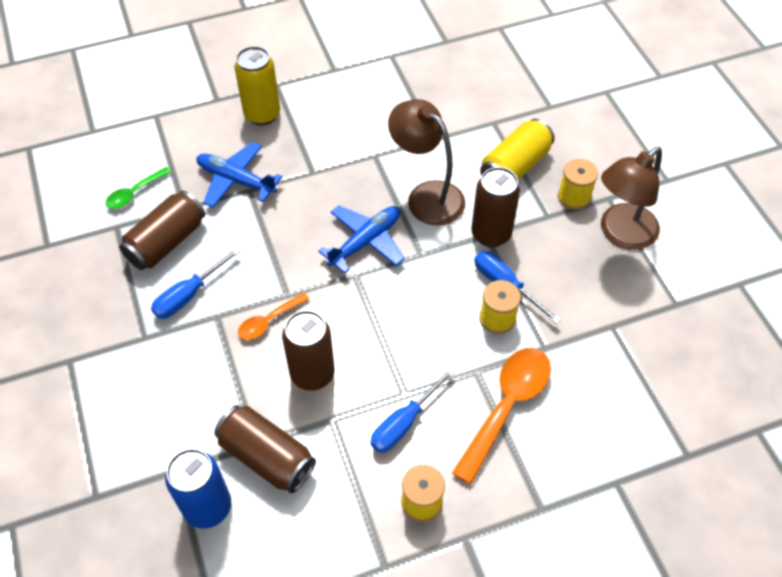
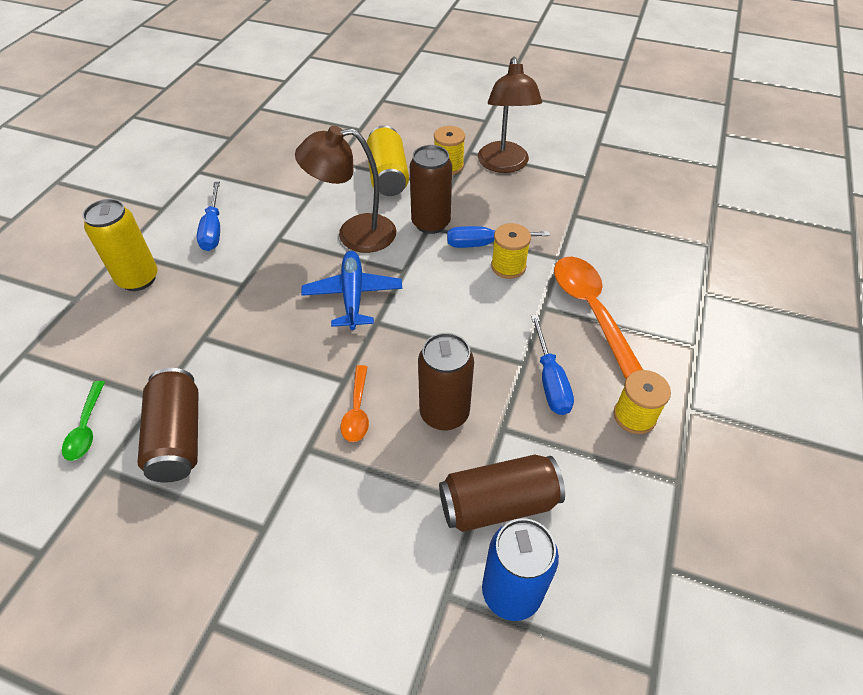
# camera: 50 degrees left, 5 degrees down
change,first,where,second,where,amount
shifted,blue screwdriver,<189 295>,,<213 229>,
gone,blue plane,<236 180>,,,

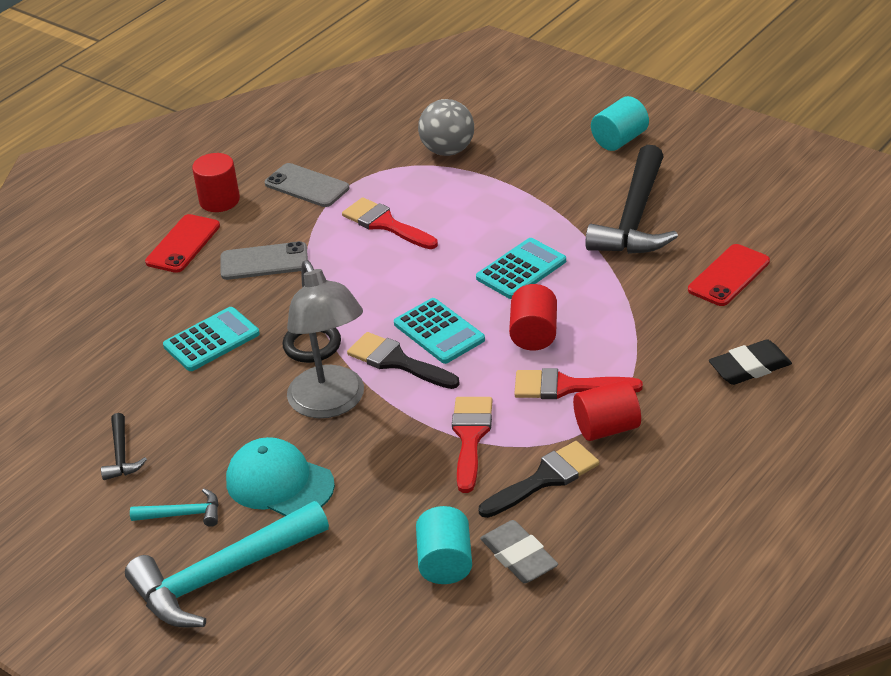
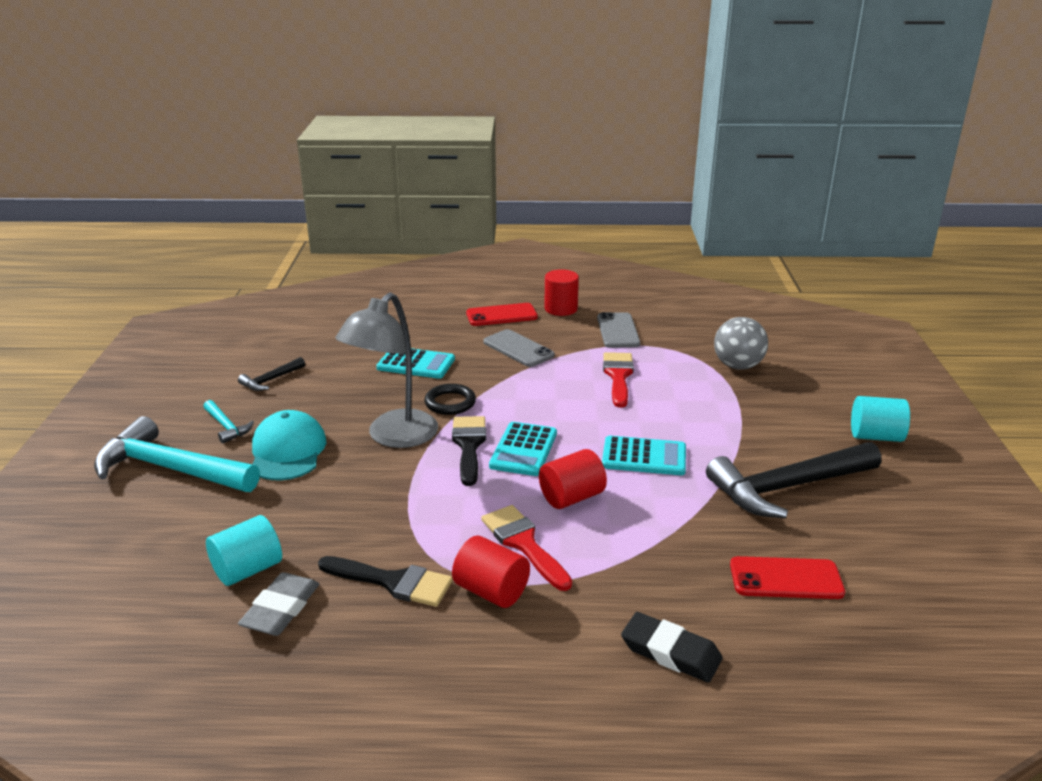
# camera: 50 degrees right, 10 degrees down
change,first,where,second,where,amount
gone,red brush,<470 437>,,,

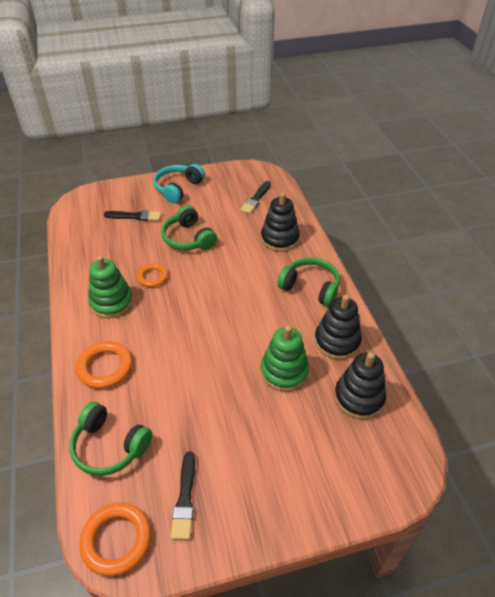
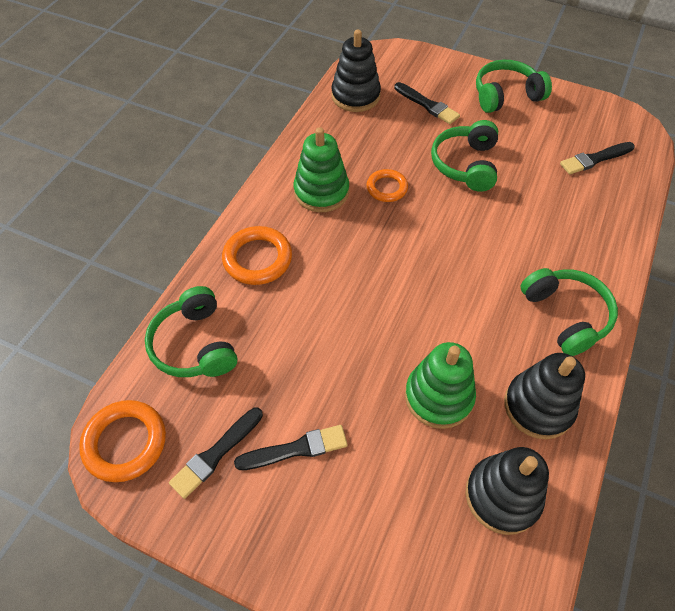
# camera: 40 degrees right, 10 degrees up
change,first,where,second,where,amount
repainted,turquoise headphones,<178 188>,green headphones,<506 95>,
shifted,black stacking toy,<279 239>,,<355 96>,
new,,,black brush,<296 449>,

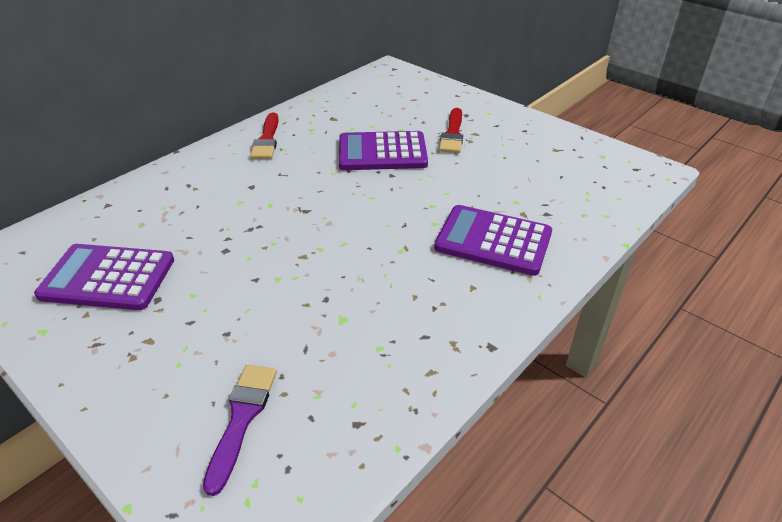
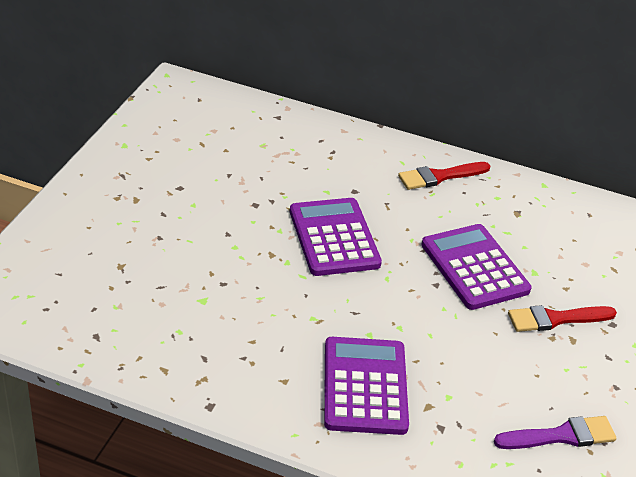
# camera: 65 degrees right, 0 degrees up
change,first,where,second,where,amount
shifted,purple calculator,<108 278>,,<334 238>,
shifted,purple brush,<242 418>,,<561 436>,

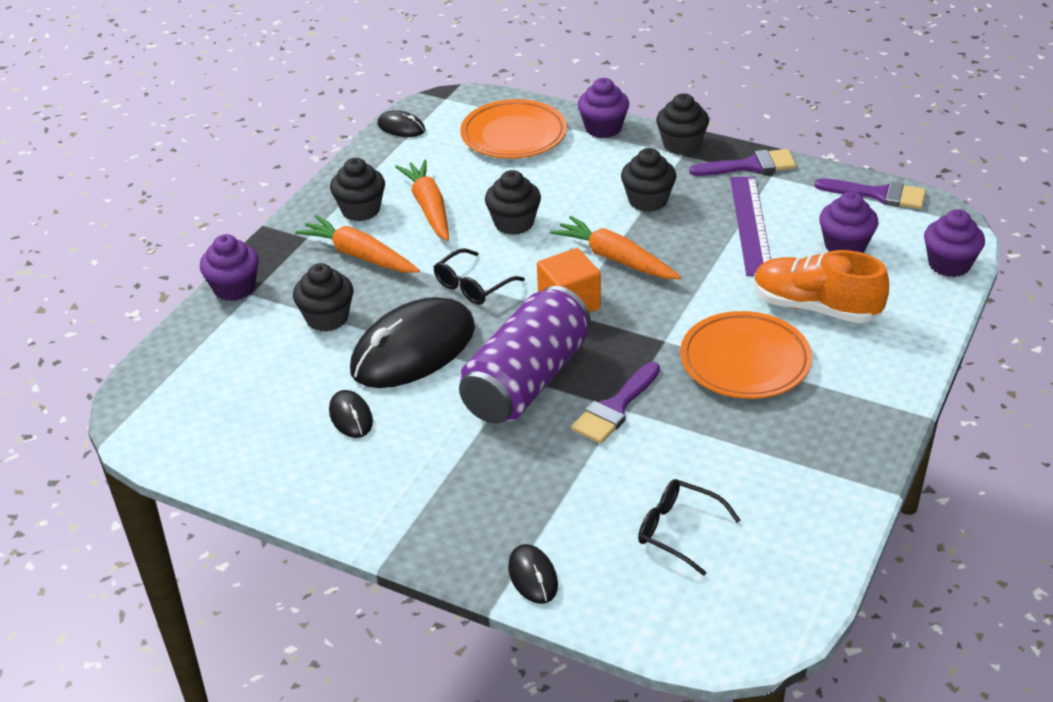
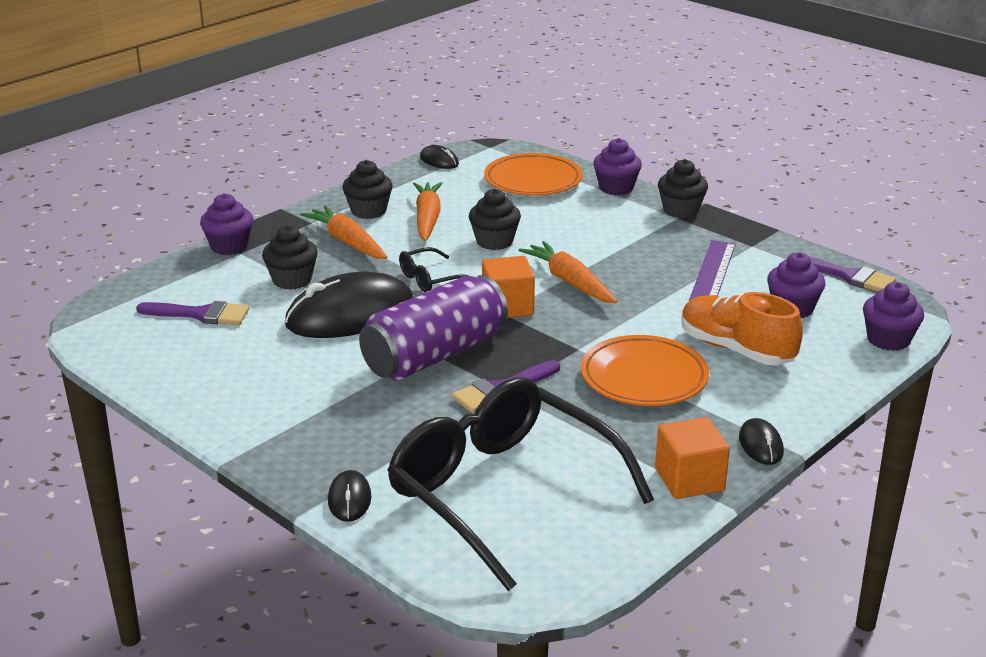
# camera: 15 degrees right, 10 degrees down
change,first,where,second,where,amount
shifted,black mouse,<351 416>,,<761 445>,
gone,black cupcake,<648 200>,,,
scaled,black glasses,<679 531>,,<504 493>,x2.40
shifted,purple brush,<750 165>,,<201 314>,
new,,,orange cube,<689 480>,

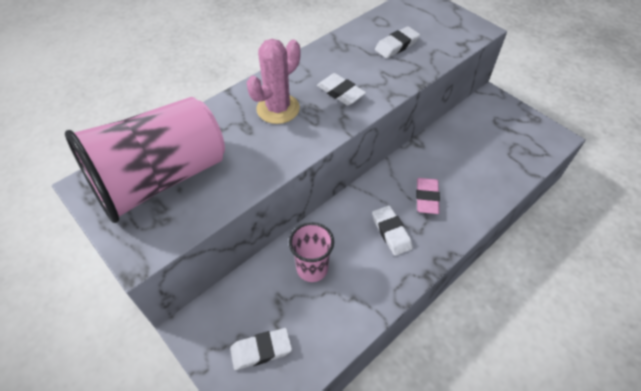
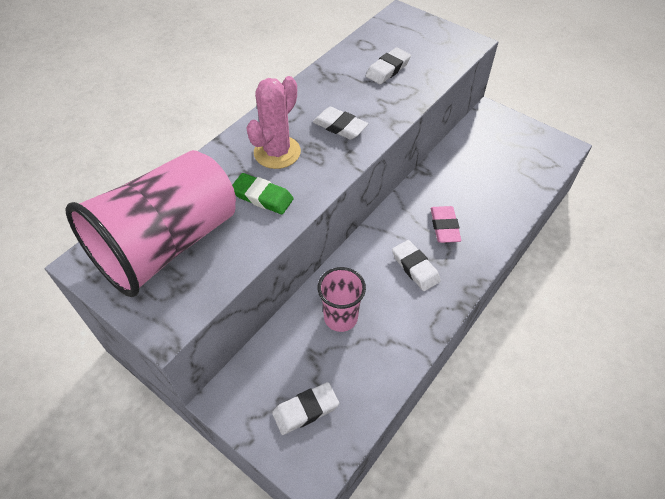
# camera: 10 degrees left, 0 degrees up
change,first,where,second,where,amount
new,,,green eraser,<262 197>,

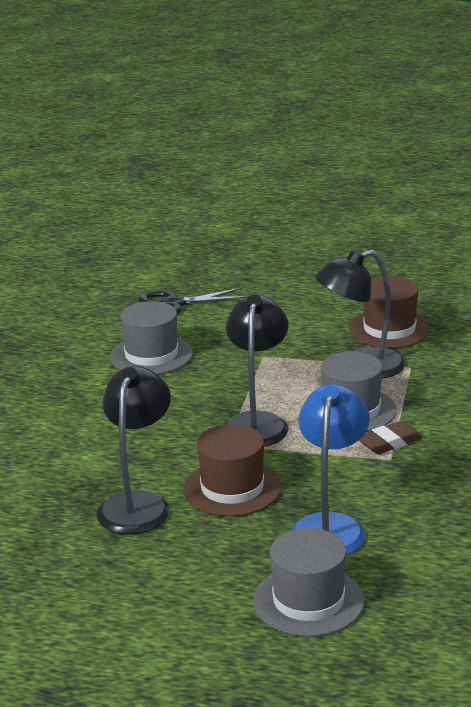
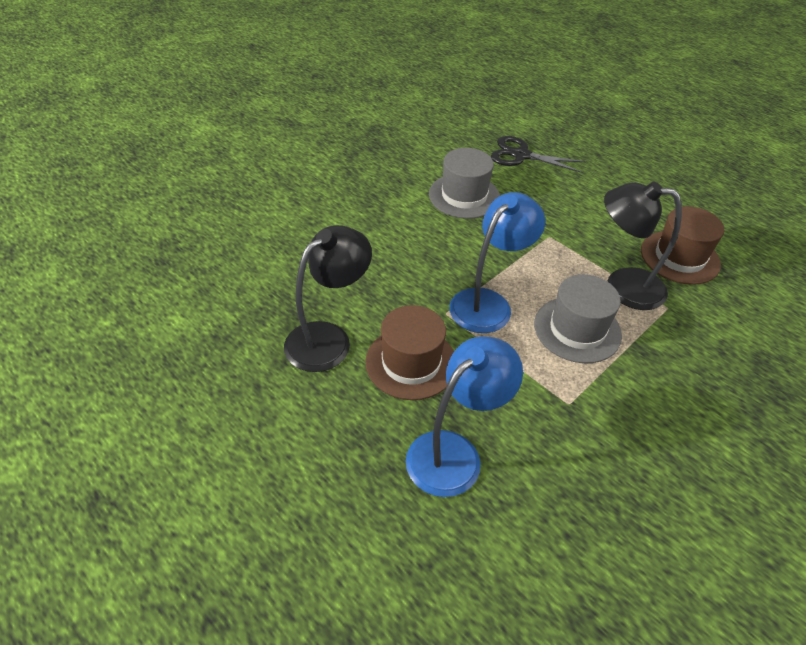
# camera: 30 degrees right, 20 degrees up
change,first,where,second,where,amount
repainted,black lamp,<257 422>,blue lamp,<488 303>,
gone,grey hat,<308 601>,,,
gone,brown eraser,<389 442>,,,

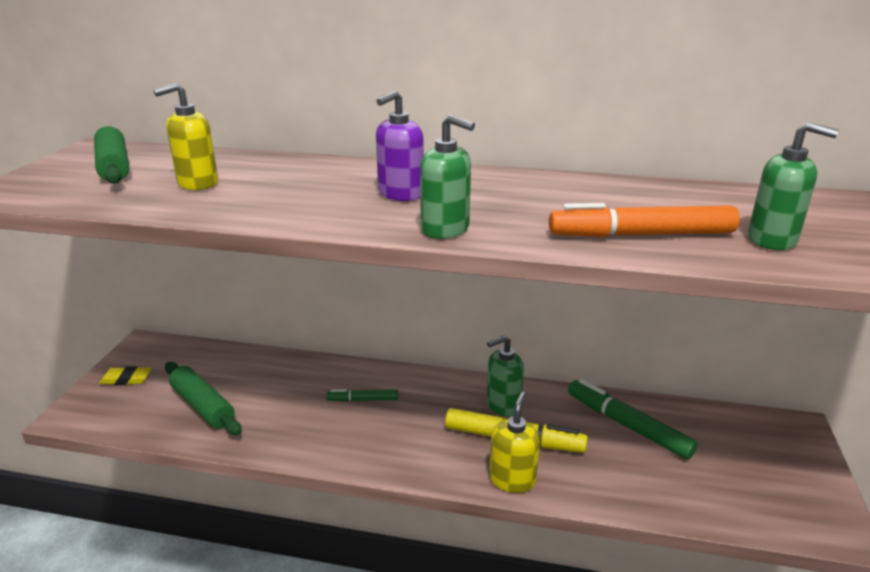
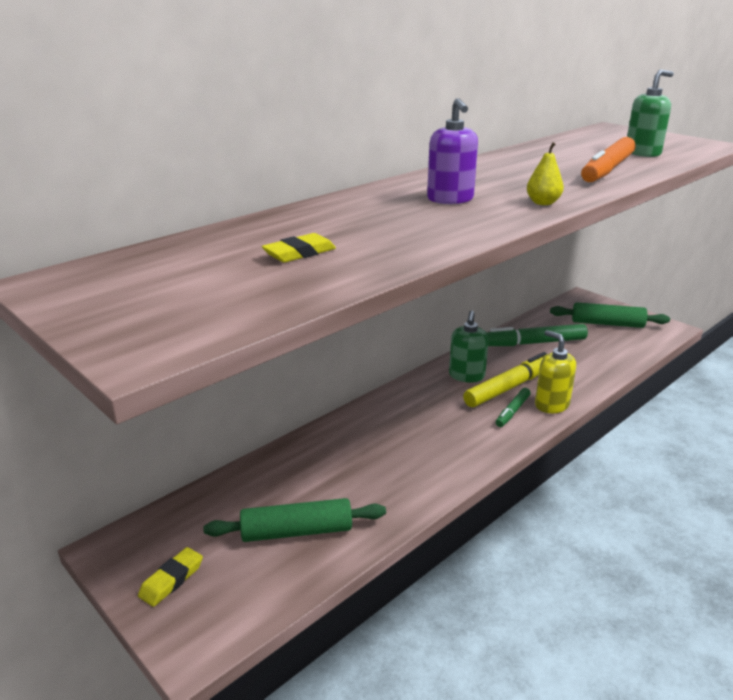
# camera: 55 degrees left, 0 degrees up
change,first,where,second,where,amount
shifted,green rolling pin,<114 166>,,<607 324>,
swapped,yellow soap dispenser,<197 183>,yellow eraser,<299 253>,
shifted,green marker,<363 400>,,<512 411>,
swapped,green soap dispenser,<445 229>,yellow pear,<543 203>,

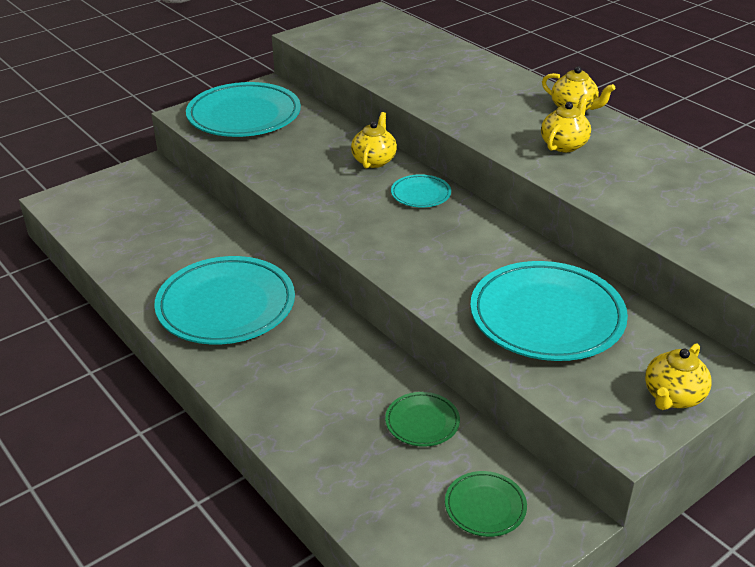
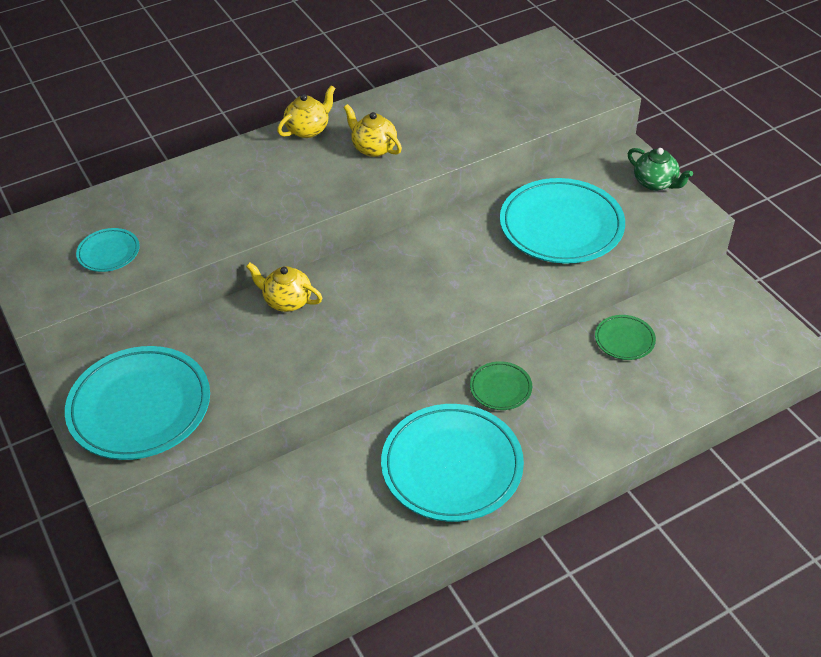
# camera: 80 degrees left, 10 degrees up
change,first,where,second,where,amount
shifted,turquoise plate,<420 194>,,<109 252>,
shifted,green plate,<485 506>,,<500 388>,
repainted,yellow teapot,<673 397>,green teapot,<655 183>,

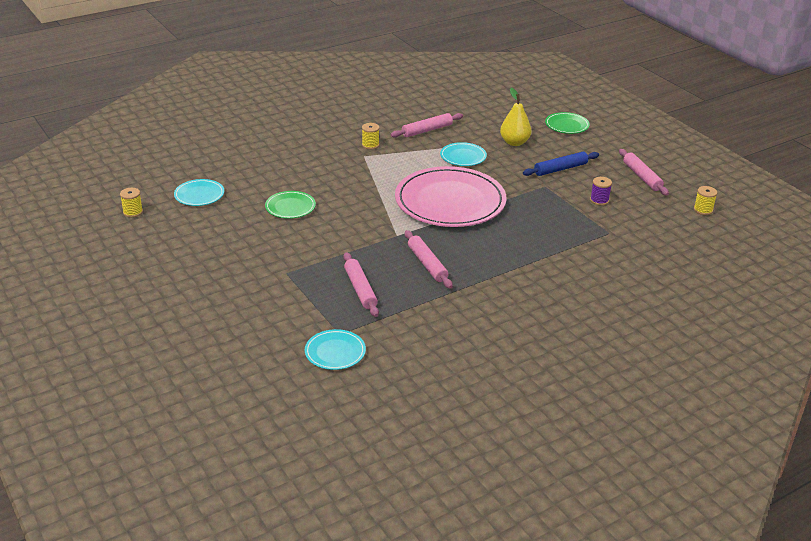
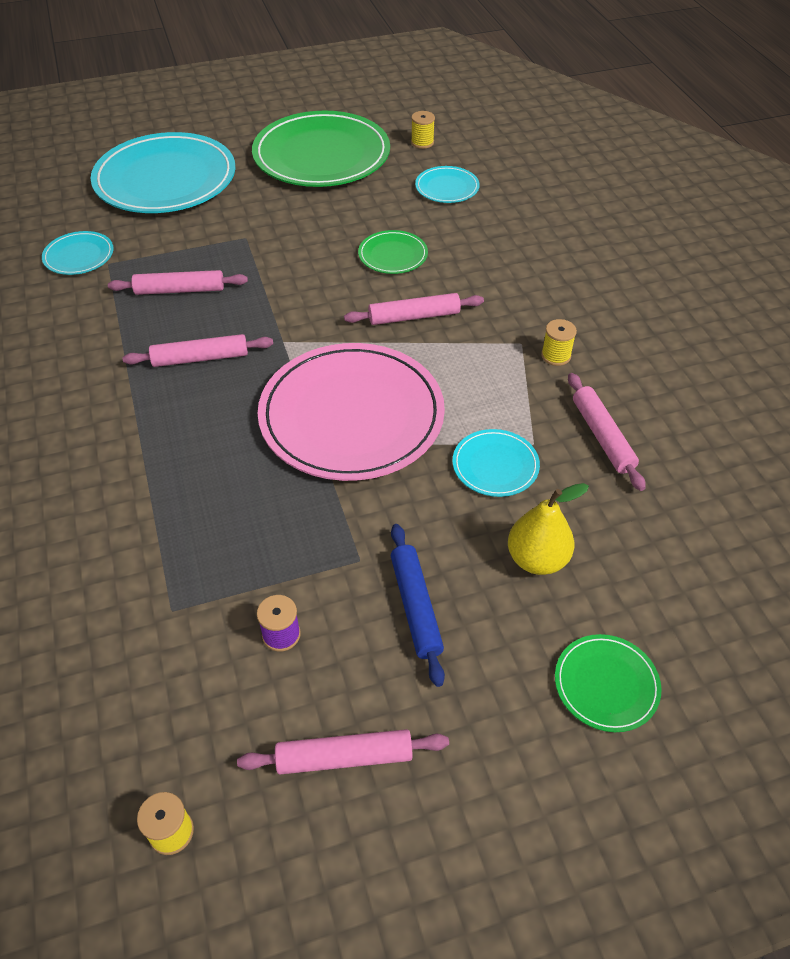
# camera: 105 degrees right, 15 degrees up
change,first,where,second,where,amount
new,,,turquoise plate,<165 179>,
new,,,green plate,<321 155>,
new,,,pink rolling pin,<414 316>,

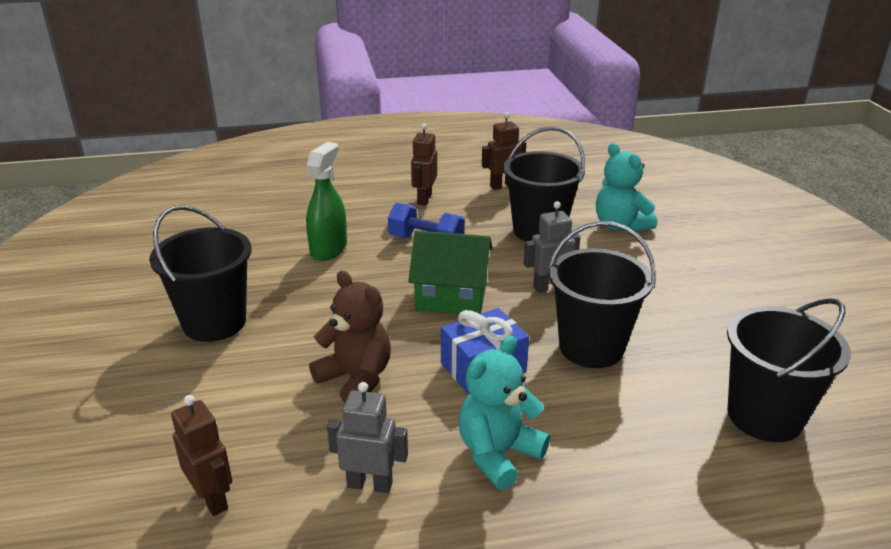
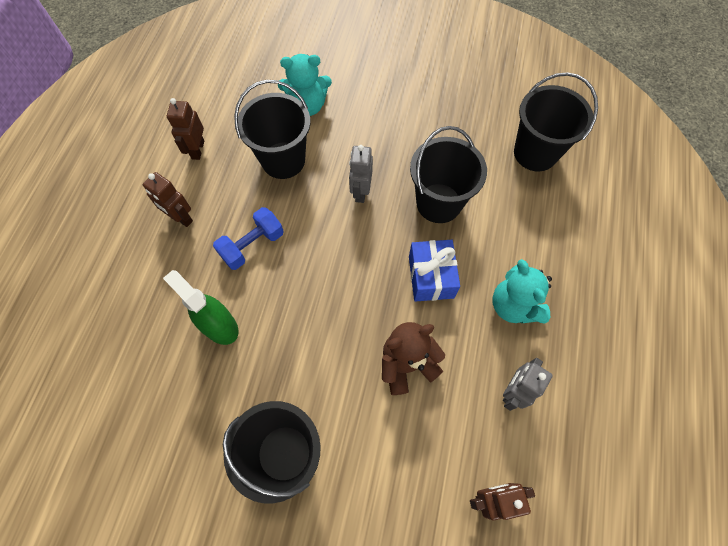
# camera: 65 degrees left, 35 degrees up
change,first,where,second,where,amount
gone,green house,<451 295>,,,

